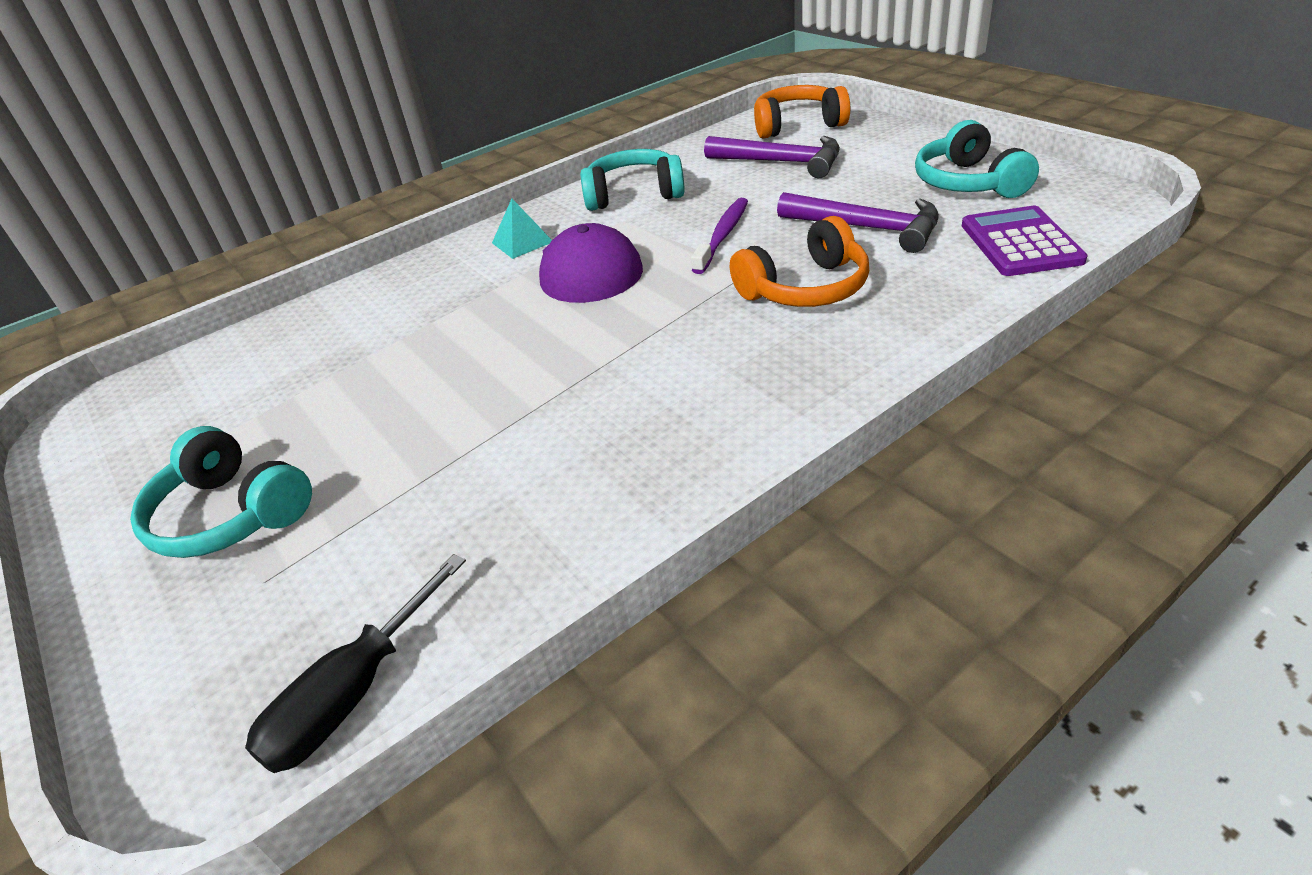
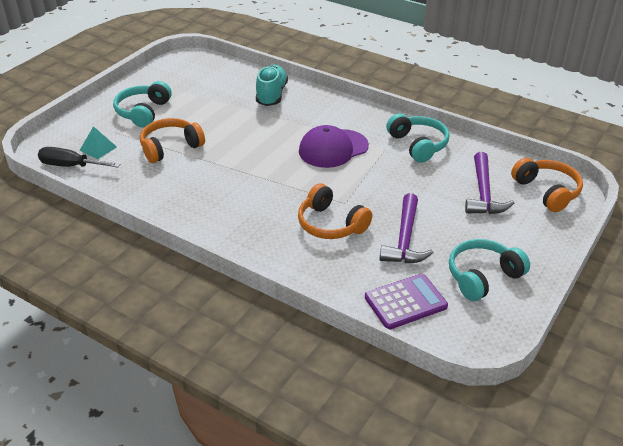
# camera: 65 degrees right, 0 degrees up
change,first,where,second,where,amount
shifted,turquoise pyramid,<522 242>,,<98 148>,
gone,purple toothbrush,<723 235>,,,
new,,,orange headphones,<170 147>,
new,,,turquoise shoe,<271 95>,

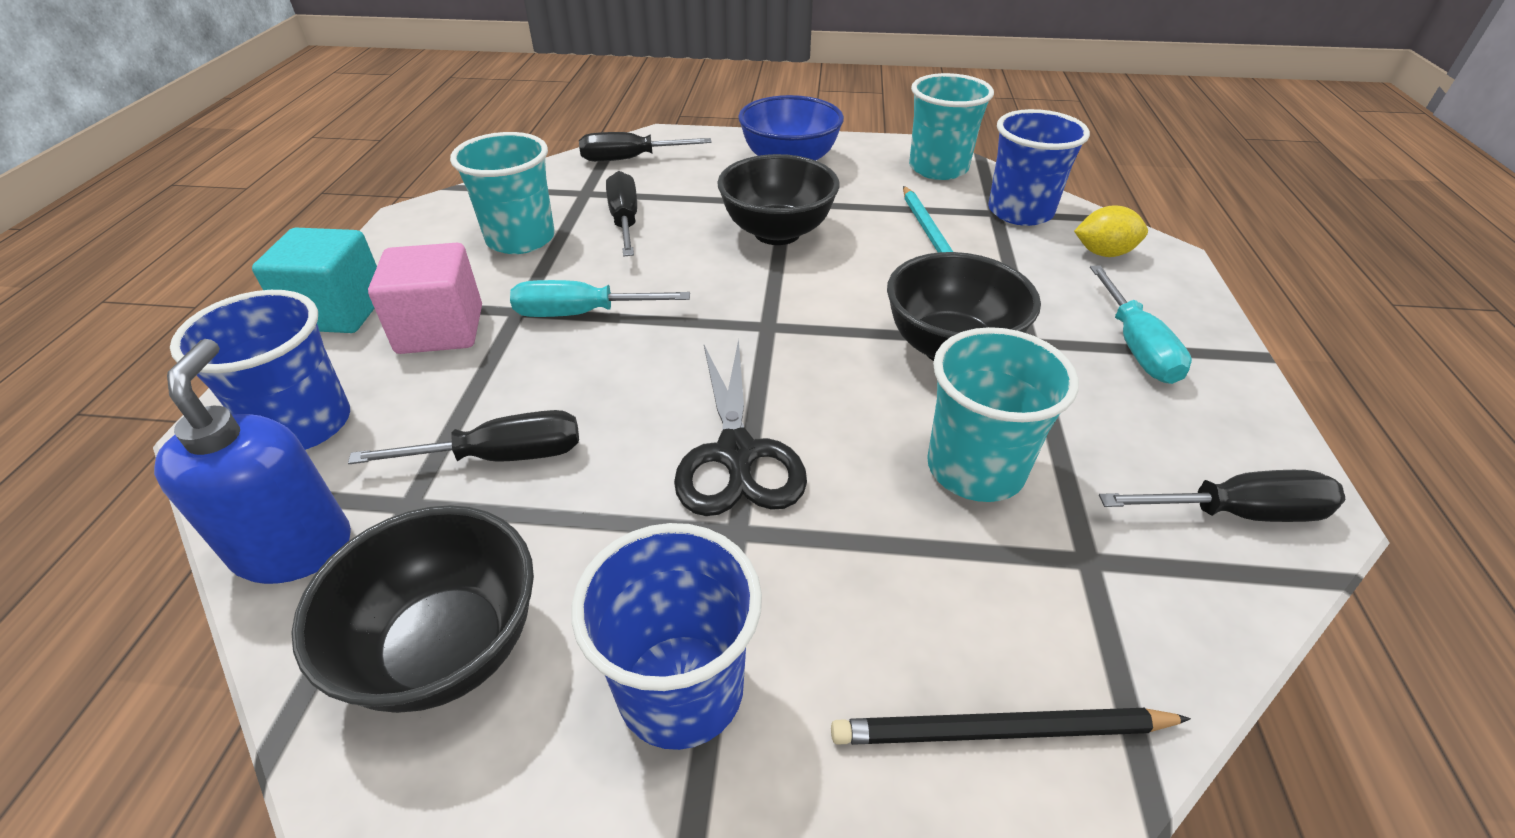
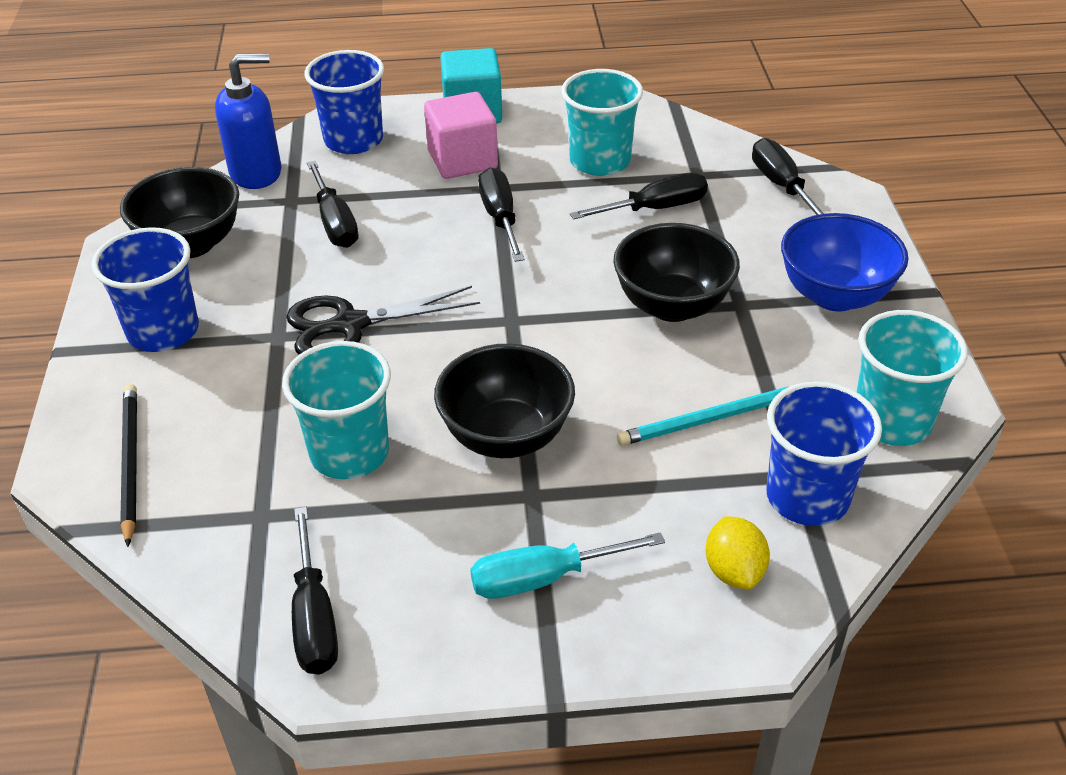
# camera: 80 degrees right, 0 degrees up
change,first,where,second,where,amount
repainted,turquoise screwdriver,<582 314>,black screwdriver,<500 218>,

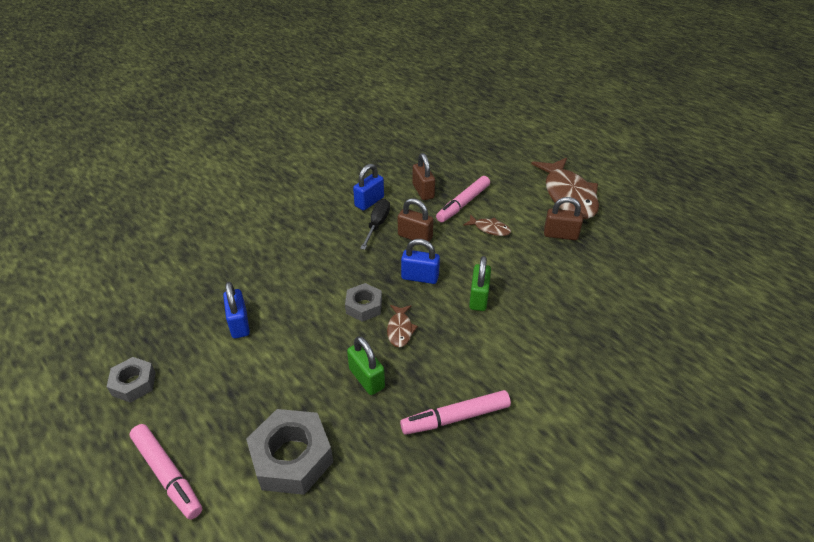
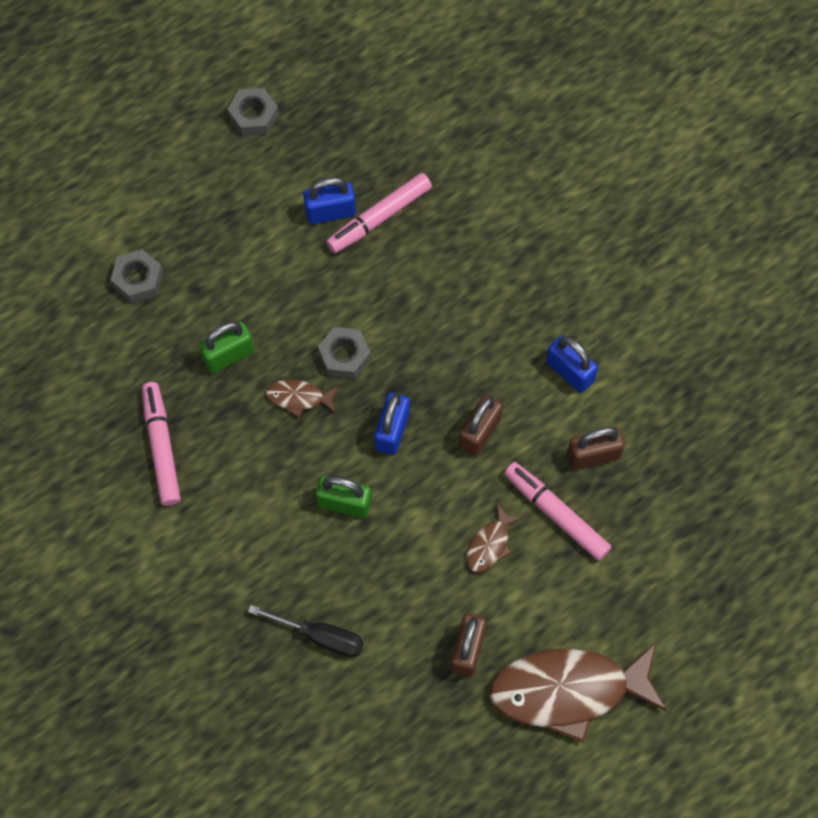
# camera: 95 degrees right, 25 degrees up
change,first,where,second,where,amount
shifted,pink marker,<168 474>,,<379 218>,
scaled,grey nut,<292 457>,,<138 279>,x0.59
shifted,black screwdriver,<377 225>,,<320 636>,

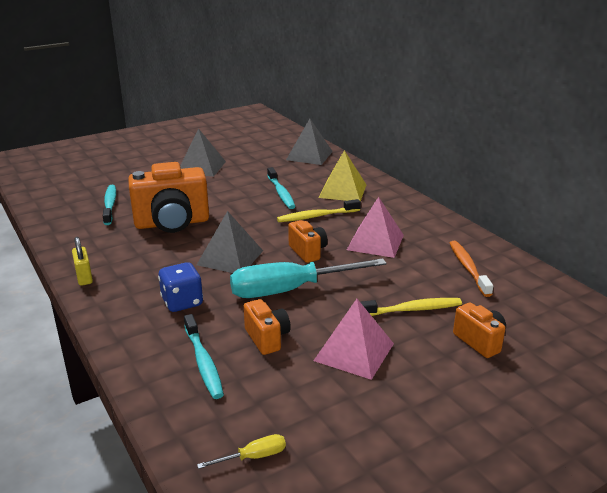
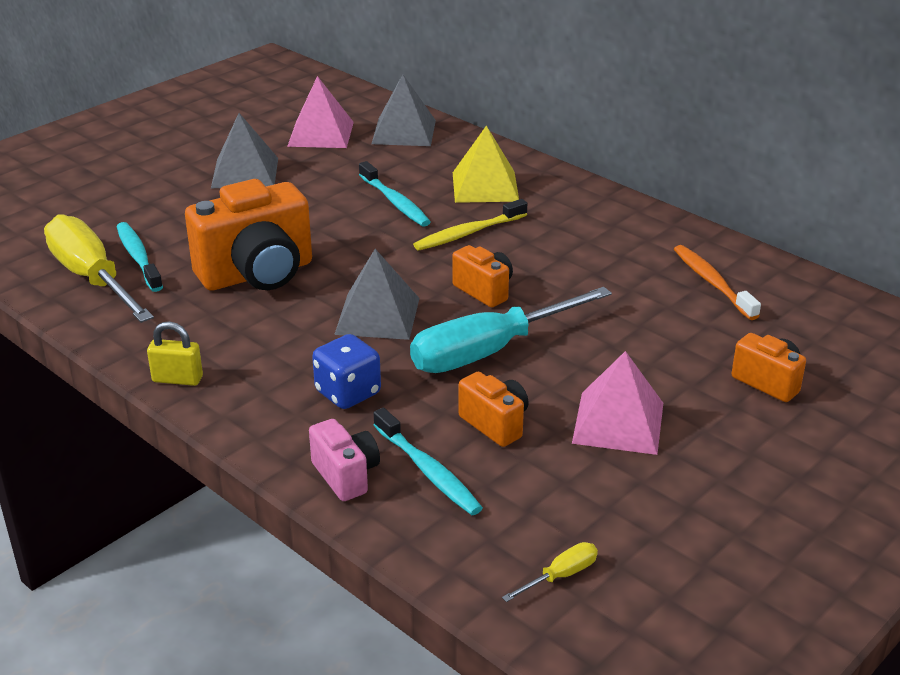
# camera: 15 degrees left, 5 degrees up
change,first,where,second,where,amount
rotated,yellow padlock,<84 277>,,<177 379>,45 degrees counterclockwise
shifted,pink pyramid,<375 242>,,<320 134>,
gone,yellow toothbrush,<411 310>,,,
new,,,yellow screwdriver,<92 278>,
new,,,pink camera,<346 475>,

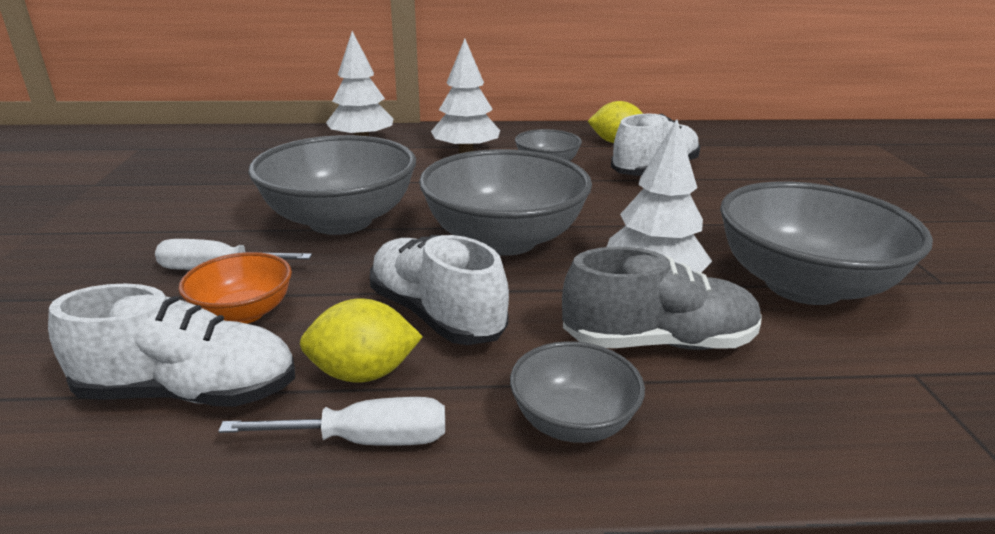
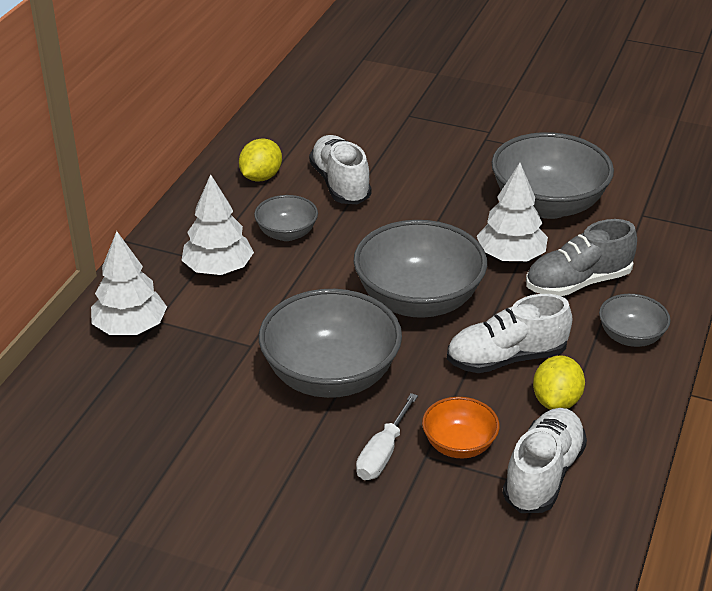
# camera: 65 degrees left, 10 degrees up
change,first,where,second,where,amount
gone,white screwdriver,<364 440>,,,
rotated,grey shoe,<658 342>,,<578 282>,135 degrees counterclockwise

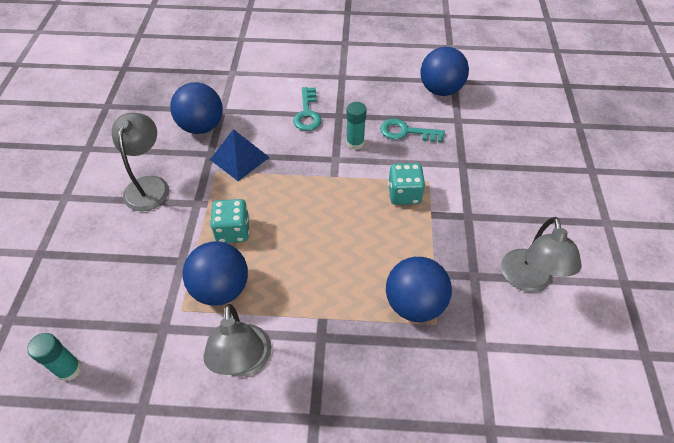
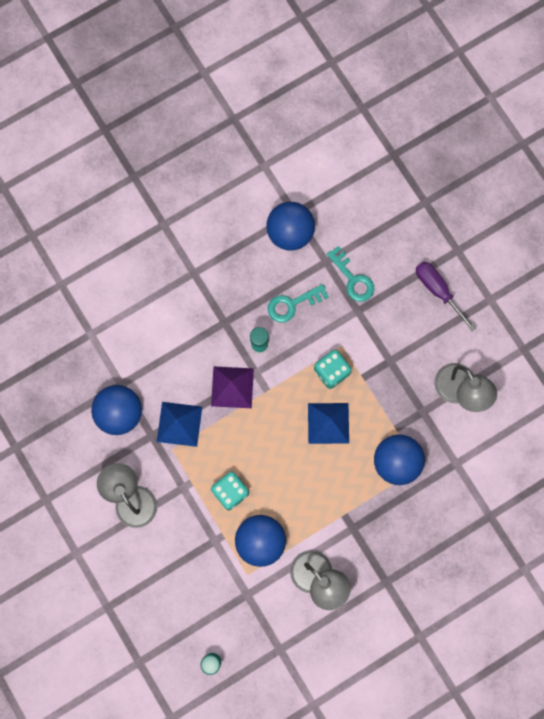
# camera: 35 degrees left, 25 degrees up
change,first,where,second,where,amount
shifted,turquoise key,<307 113>,,<353 279>,
new,,,purple pyramid,<232 387>,
new,,,blue pyramid,<328 423>,
new,,,purple screwdriver,<438 291>,

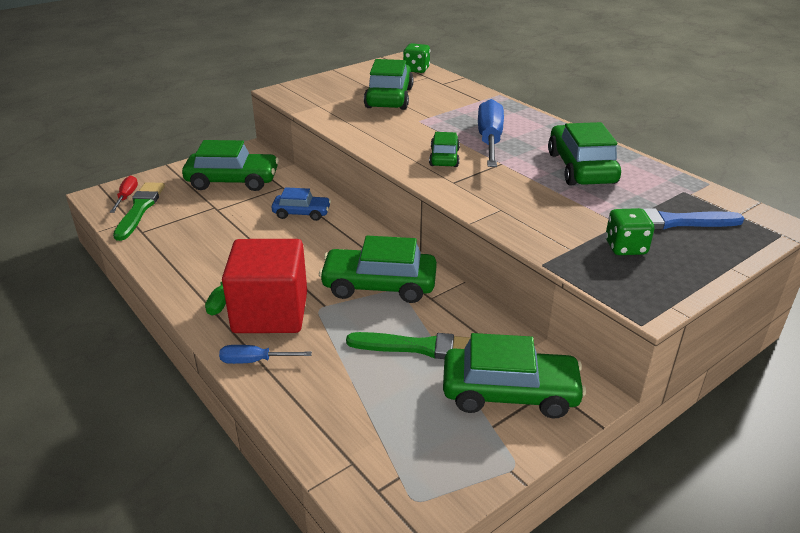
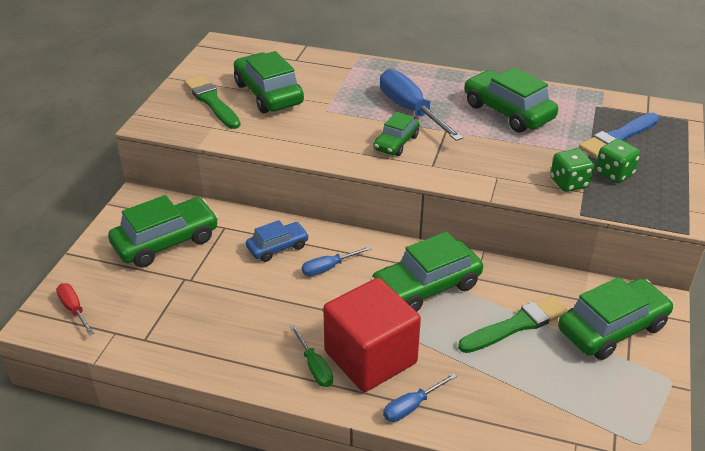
# camera: 35 degrees left, 5 degrees up
change,first,where,second,where,amount
shifted,green brush,<140 209>,,<212 102>,
shifted,green dice,<416 69>,,<569 183>,
rotated,green car,<444 157>,,<396 143>,120 degrees counterclockwise
new,,,blue screwdriver,<328 268>,

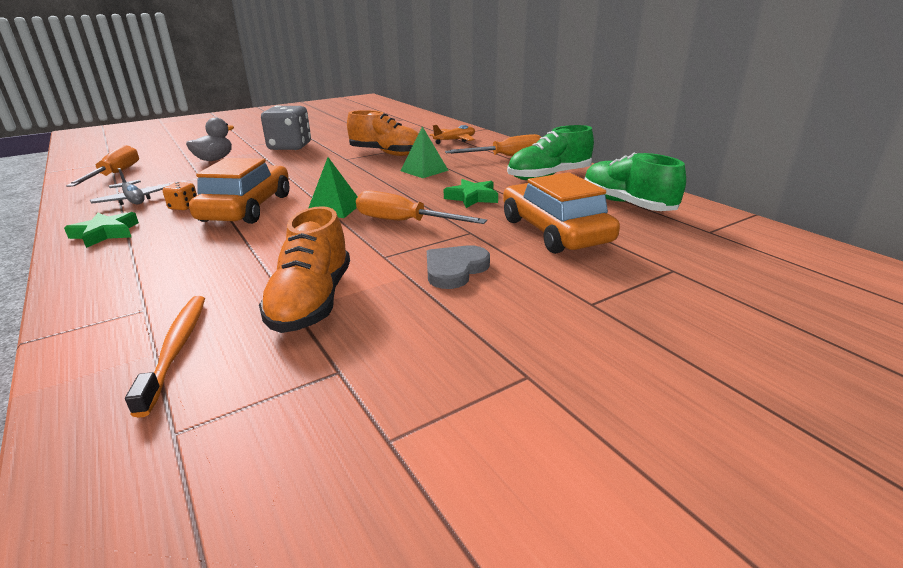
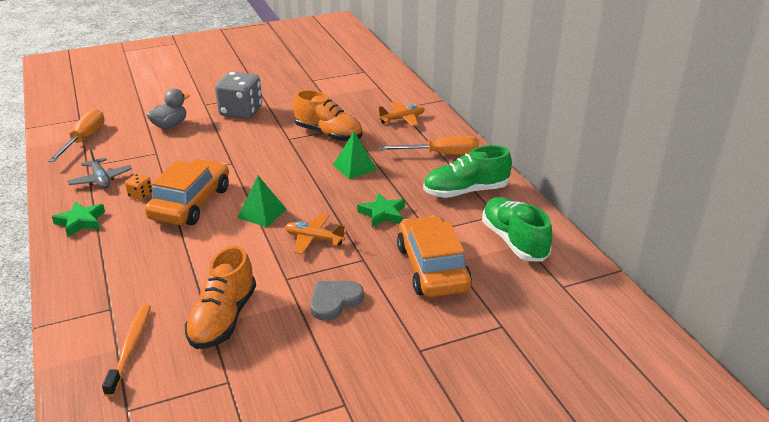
# camera: 10 degrees right, 5 degrees up
change,first,where,second,where,amount
swapped,orange screwdriver,<404 222>,orange plane,<314 239>,

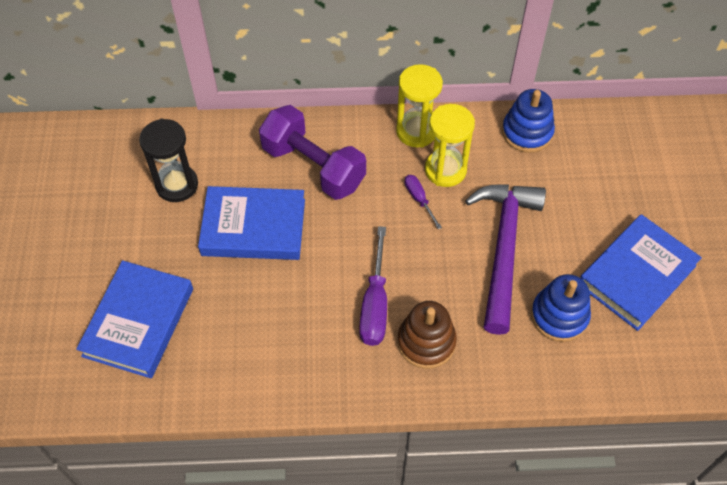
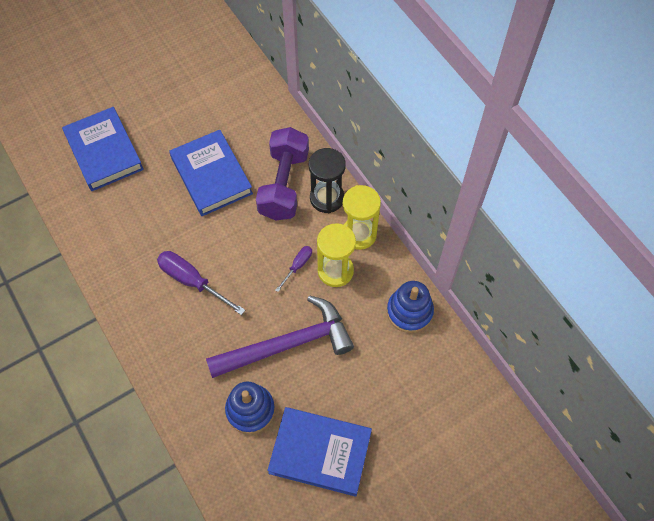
# camera: 60 degrees right, 5 degrees up
change,first,where,second,where,amount
rotated,blue book,<138 322>,,<104 152>,75 degrees clockwise
shifted,black hourglass,<177 185>,,<327 198>,
rotated,purple screwdriver,<375 304>,,<192 281>,60 degrees clockwise
gone,brown stacking toy,<426 342>,,,

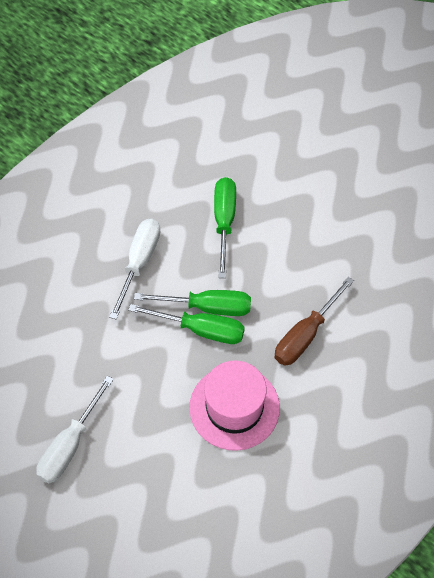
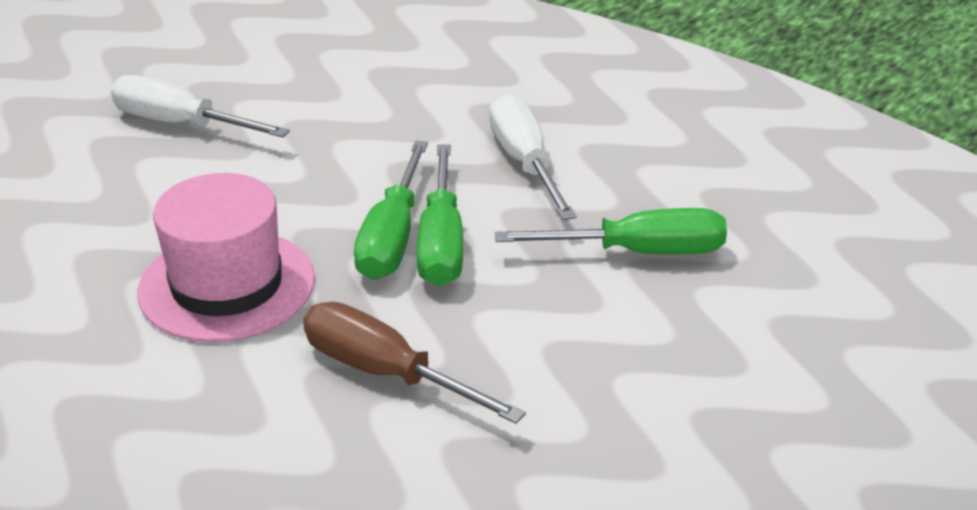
# camera: 85 degrees right, 25 degrees down
change,first,where,second,where,amount
rotated,white screwdriver,<139 262>,,<525 163>,120 degrees counterclockwise

